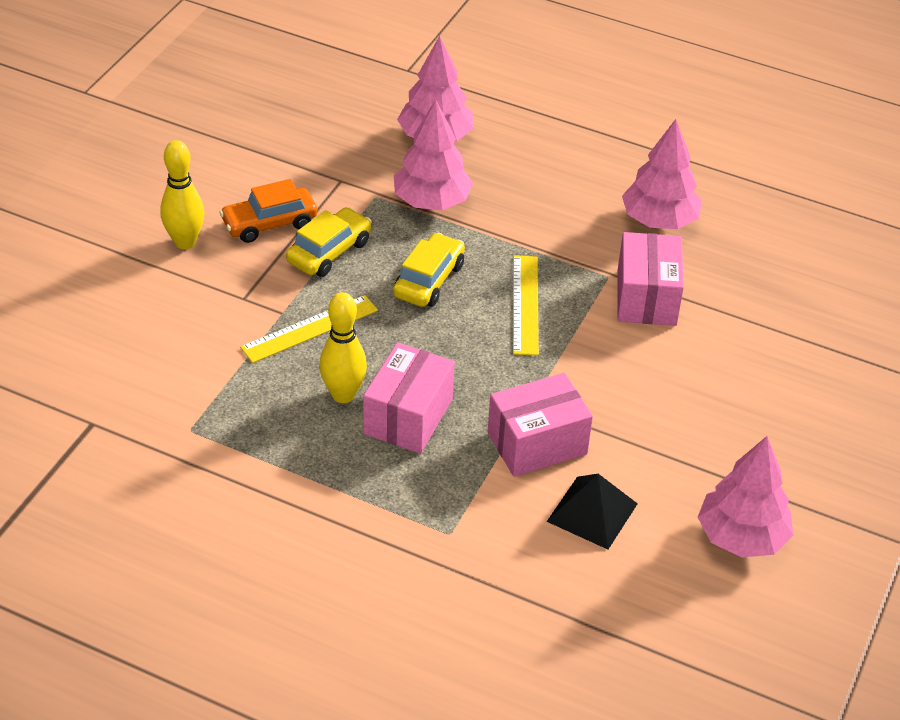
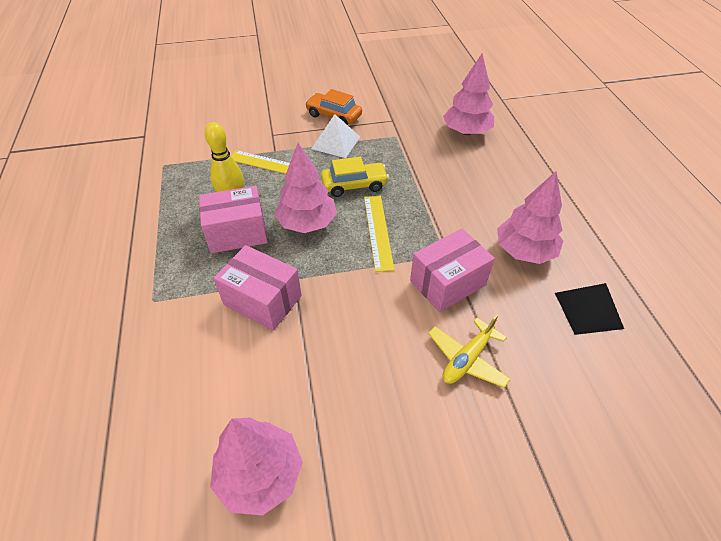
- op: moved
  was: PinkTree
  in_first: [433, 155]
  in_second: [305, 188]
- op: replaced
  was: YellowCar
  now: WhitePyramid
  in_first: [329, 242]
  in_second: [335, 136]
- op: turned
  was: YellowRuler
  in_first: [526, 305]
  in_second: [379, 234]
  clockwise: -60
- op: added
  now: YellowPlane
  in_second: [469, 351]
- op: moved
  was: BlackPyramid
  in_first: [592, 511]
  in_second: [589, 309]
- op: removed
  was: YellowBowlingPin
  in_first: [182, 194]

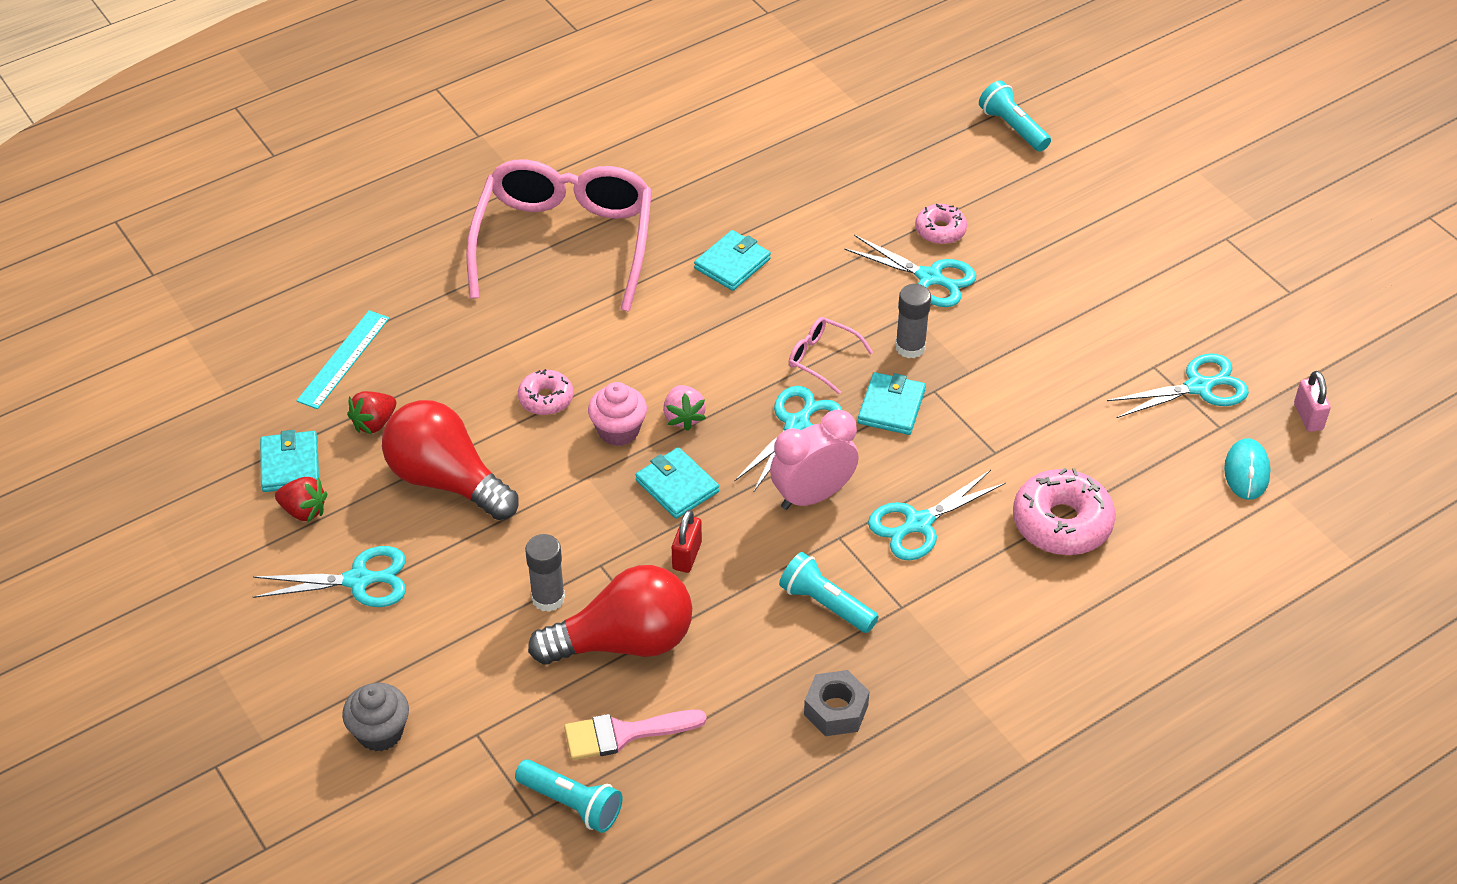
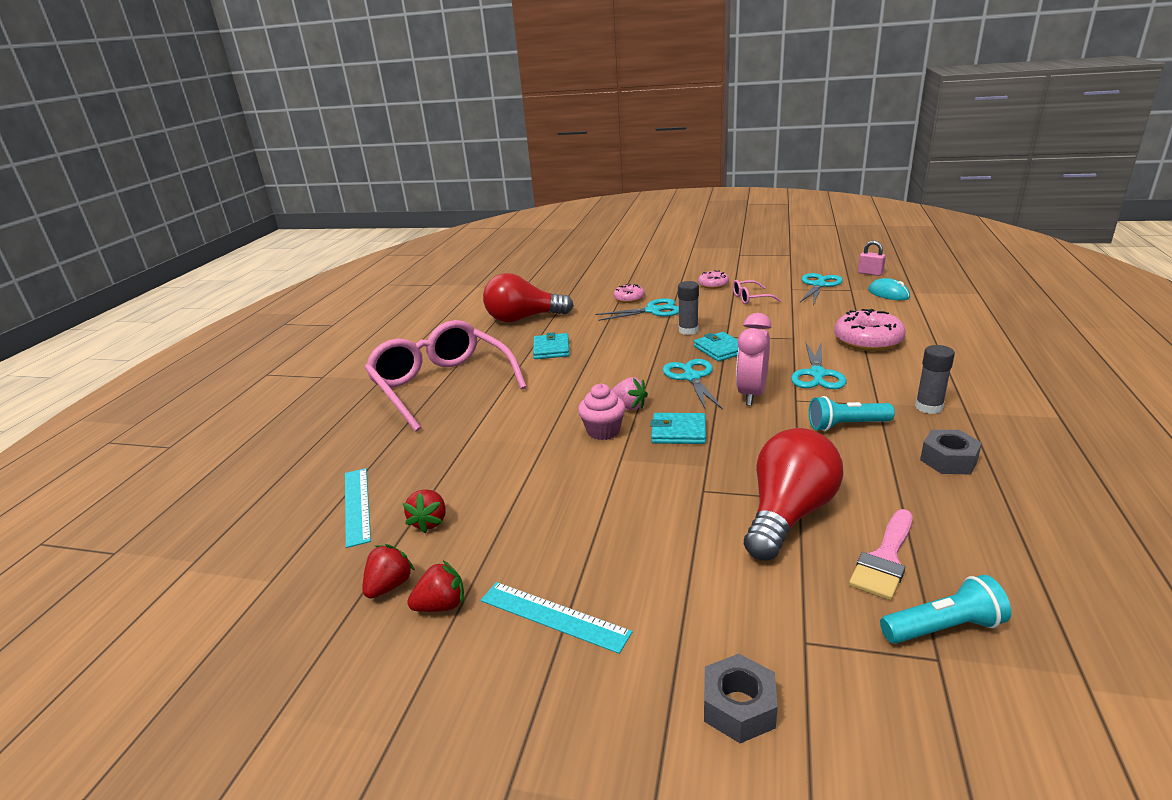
- op: replaced
  was: TurquoiseWallet
  now: RedStrawberry
  in_first: [289, 461]
  in_second: [388, 571]
- op: replaced
  was: TurquoiseScissors
  now: TurquoiseRuler
  in_first: [329, 576]
  in_second: [556, 618]
- op: moved
  was: RedLightBulb
  in_first: [450, 460]
  in_second: [528, 298]
- op: moved
  was: PinkDonut
  in_first: [545, 392]
  in_second: [713, 279]
- op: replaced
  was: GreyCupcake
  now: GreyNut
  in_first: [375, 717]
  in_second: [741, 698]
- op: moved
  was: PinkGlasses
  in_first: [831, 355]
  in_second: [757, 292]
- op: moved
  was: GreyGlueStick
  in_first: [545, 573]
  in_second: [935, 379]
- op: removed
  was: RedPadlock
  in_first: [687, 541]
- op: removed
  was: TurquoiseFlashlight
  in_first: [1015, 116]

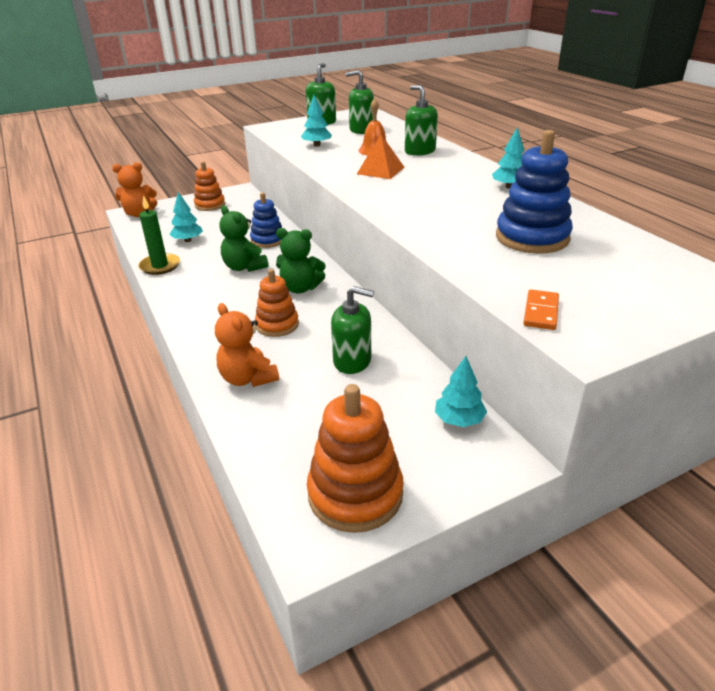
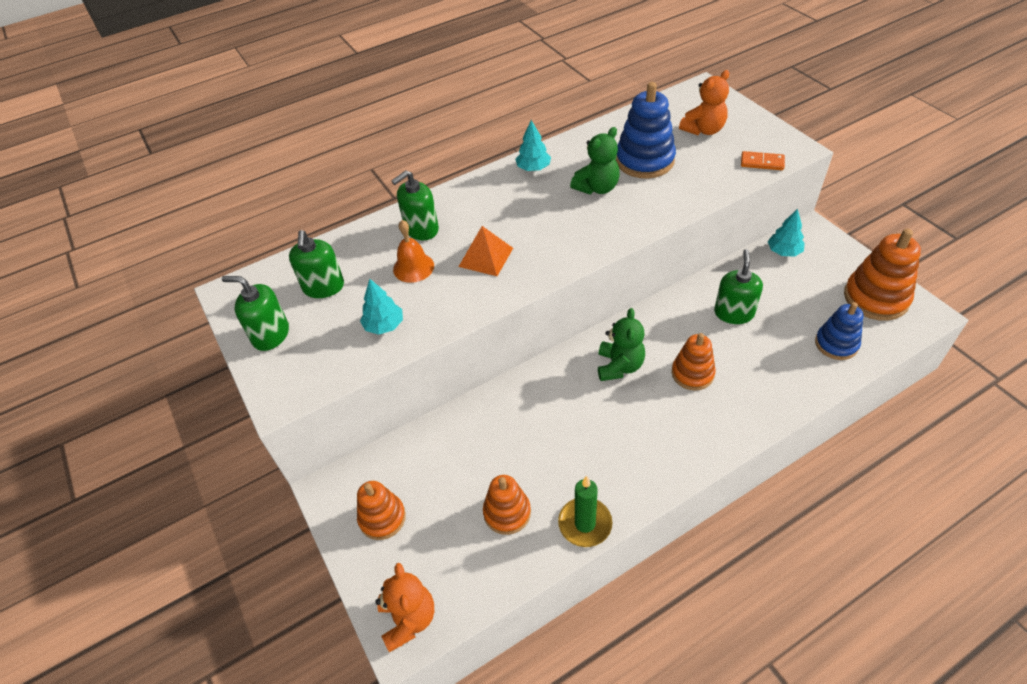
- op: replaced
  was: TurquoiseTree
  now: OrangeStackingToy
  in_first: [186, 217]
  in_second: [507, 505]
- op: moved
  was: GreenTeddyBear
  in_first: [244, 239]
  in_second: [595, 160]
- op: moved
  was: OrangeTeddyBear
  in_first: [247, 345]
  in_second: [704, 102]
- op: moved
  was: BlueStackingToy
  in_first: [266, 220]
  in_second: [839, 331]

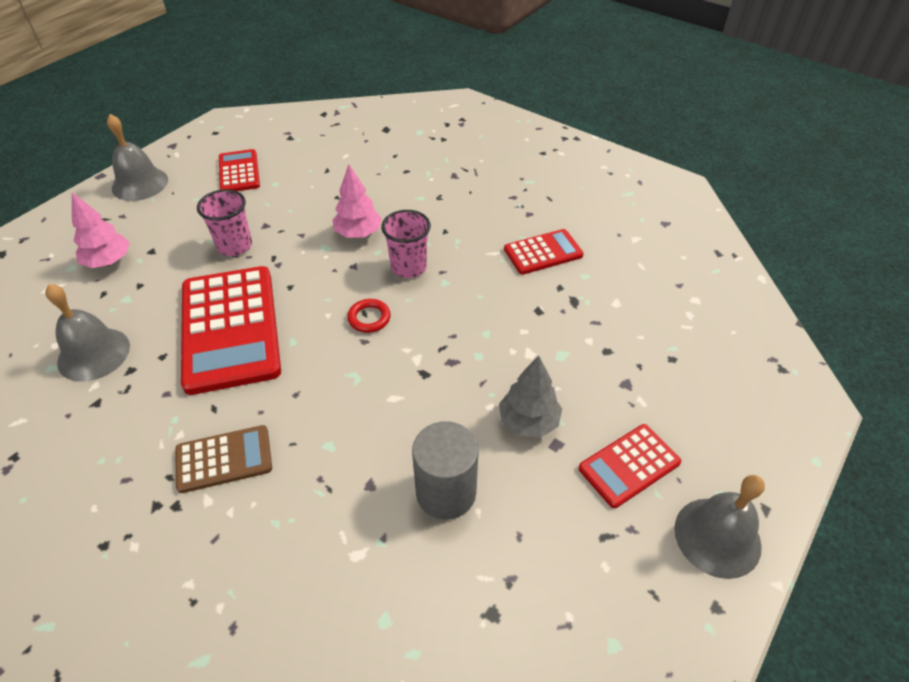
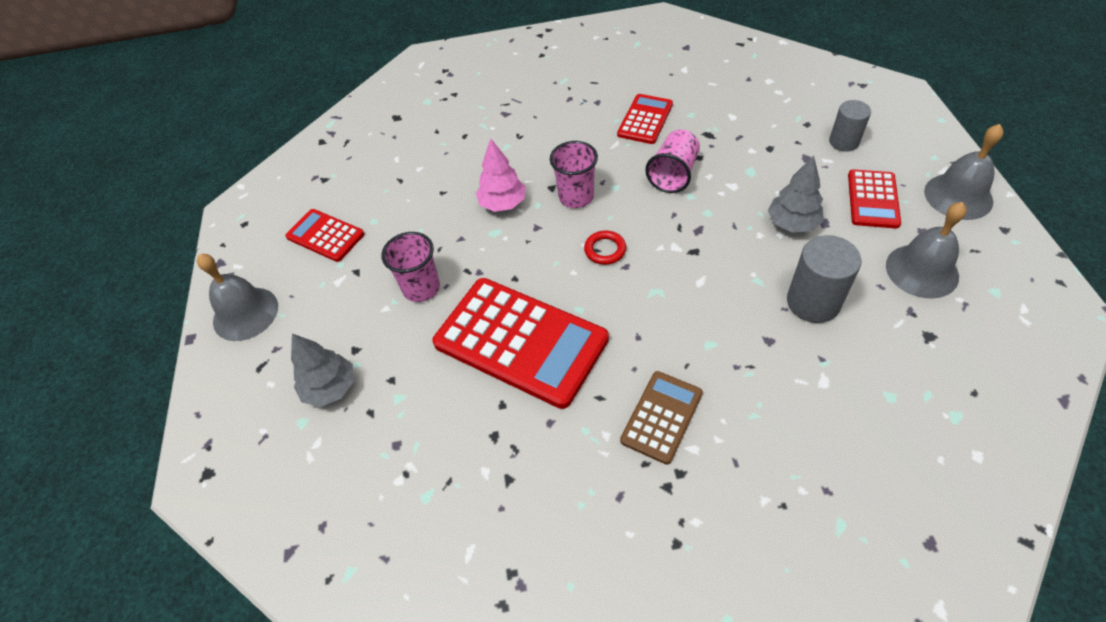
- op: recoloured
  was: PinkTree
  now: GreyTree
  in_first: [101, 230]
  in_second: [322, 370]
- op: added
  now: PinkCup
  in_second: [672, 161]
- op: added
  now: GreyCylinder
  in_second: [850, 126]
- op: moved
  was: GreyBell
  in_first: [87, 333]
  in_second: [926, 250]

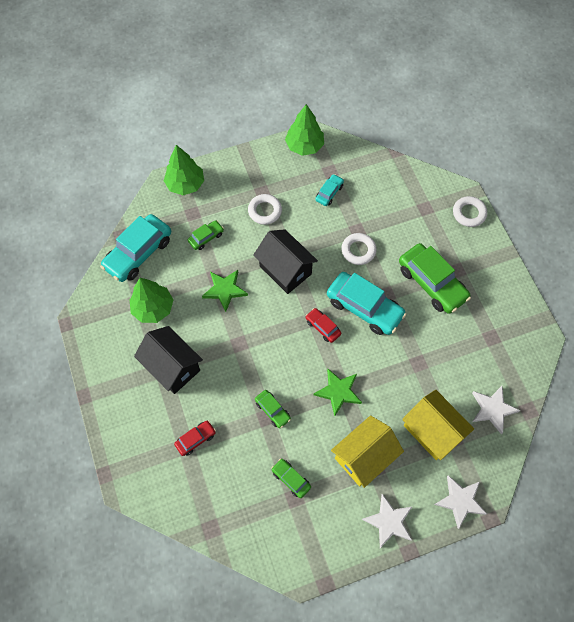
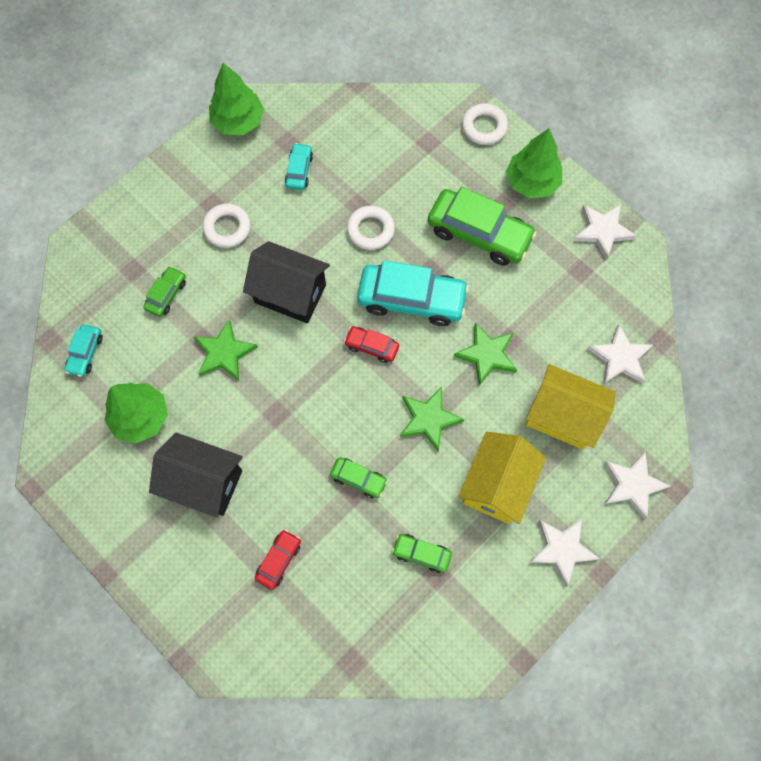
- op: resized
  was: TurquoiseCar
  in_first: [135, 248]
  in_second: [83, 350]
  ratio: 0.49
- op: added
  now: GreenStar
  in_second: [485, 354]
- op: moved
  was: GreenTree
  in_first: [184, 170]
  in_second: [534, 163]
- op: added
  now: WhiteStar
  in_second: [605, 232]

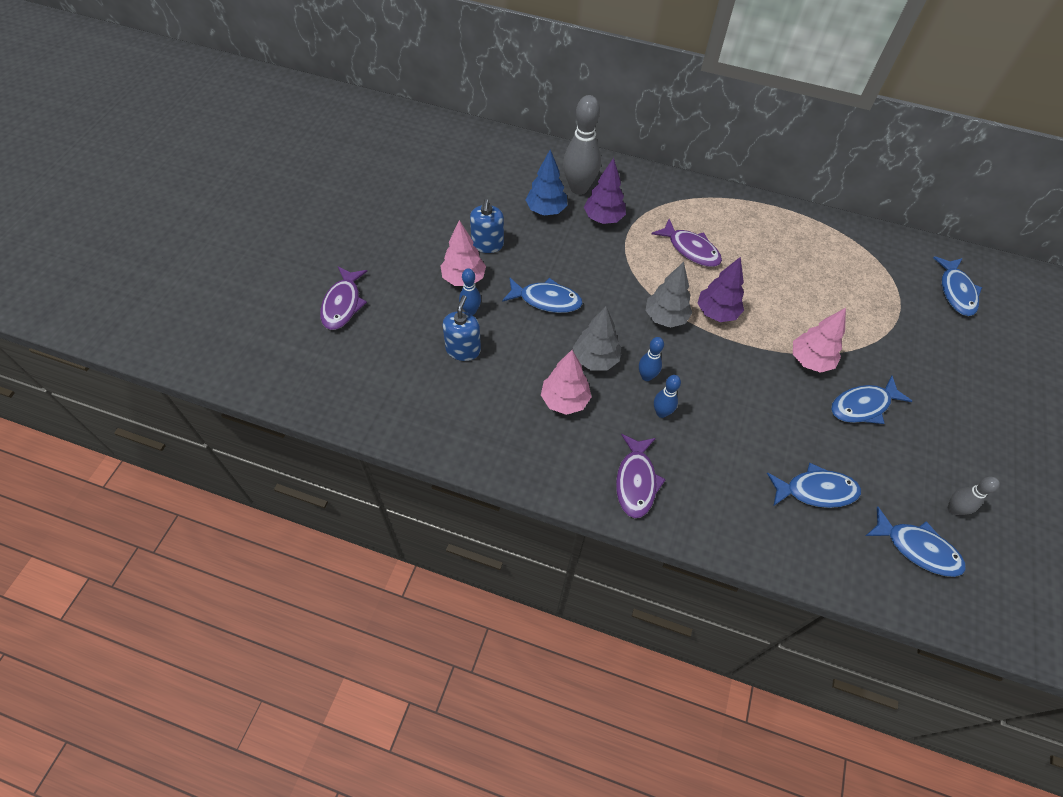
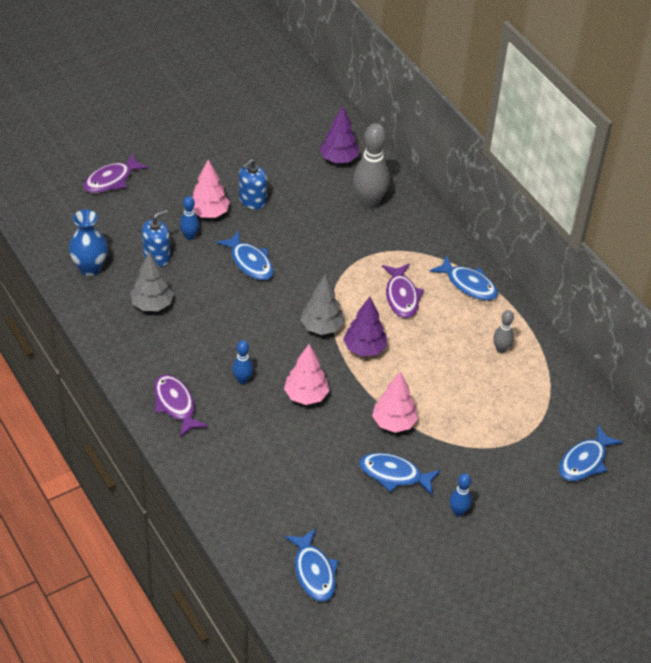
- op: added
  now: BlueVase
  in_second: [88, 243]
- op: moved
  was: GreyTree
  in_first: [597, 338]
  in_second: [152, 281]
- op: turned
  was: PurpleFish
  in_first: [641, 476]
  in_second: [181, 405]
  clockwise: 105
- op: moved
  was: PinkTree
  in_first: [566, 382]
  in_second: [306, 374]
- op: moved
  was: PurpleTree
  in_first: [605, 191]
  in_second: [339, 134]
- op: moved
  was: BlueFish
  in_first: [814, 485]
  in_second: [464, 278]
- op: moved
  was: BlueBowlingPin
  in_first: [651, 359]
  in_second: [461, 495]
- op: moved
  was: GreyBowlingPin
  in_first: [974, 496]
  in_second: [503, 331]
- op: removed
  was: BlueTree
  in_first: [546, 183]

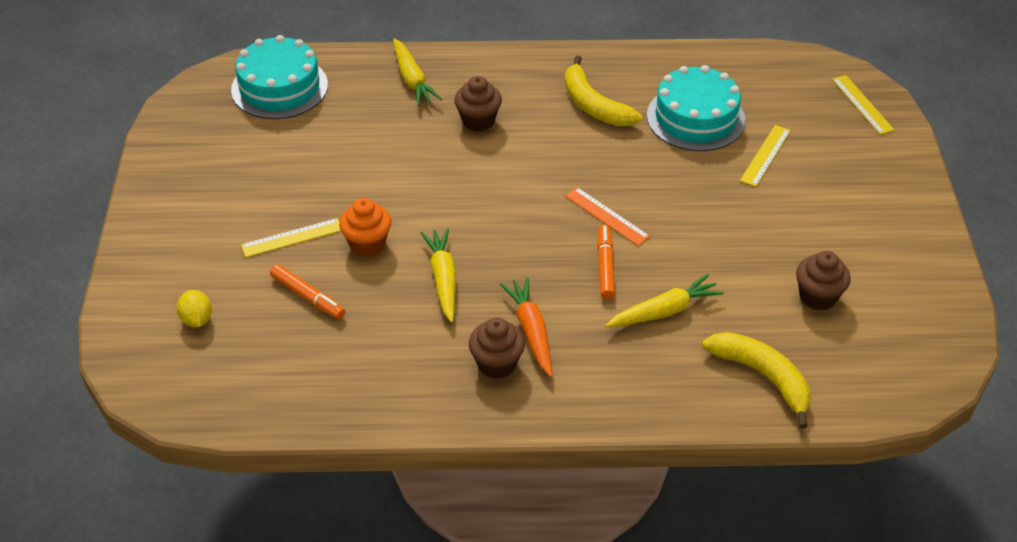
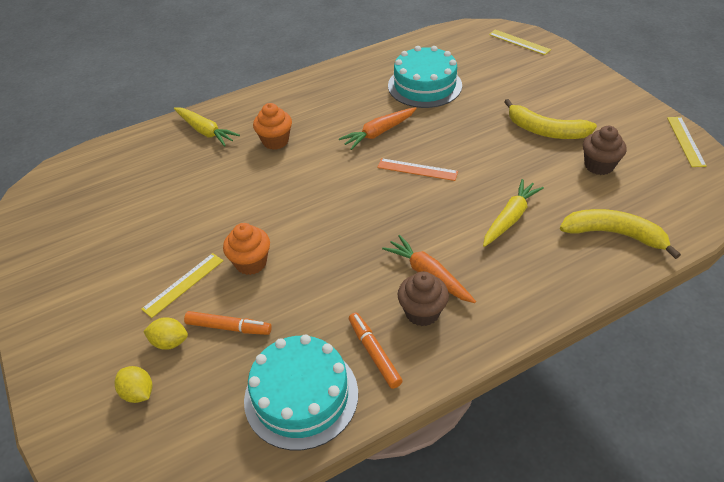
- op: added
  now: YellowLemon
  in_second: [165, 333]
- op: moved
  was: TurquoiseCake
  in_first: [279, 77]
  in_second: [301, 392]
- op: recoloured
  was: BrownCupcake
  now: OrangeCupcake
  in_first: [478, 104]
  in_second: [272, 126]
- op: added
  now: OrangeCarrot
  in_second: [378, 128]
- op: moved
  was: OrangeMarker
  in_first: [606, 262]
  in_second: [376, 351]
- op: moved
  was: YellowBanana
  in_first: [603, 90]
  in_second: [550, 119]
- op: moved
  was: YellowRuler
  in_first: [765, 156]
  in_second: [687, 142]
- op: removed
  was: YellowCarrot
  in_first: [438, 275]

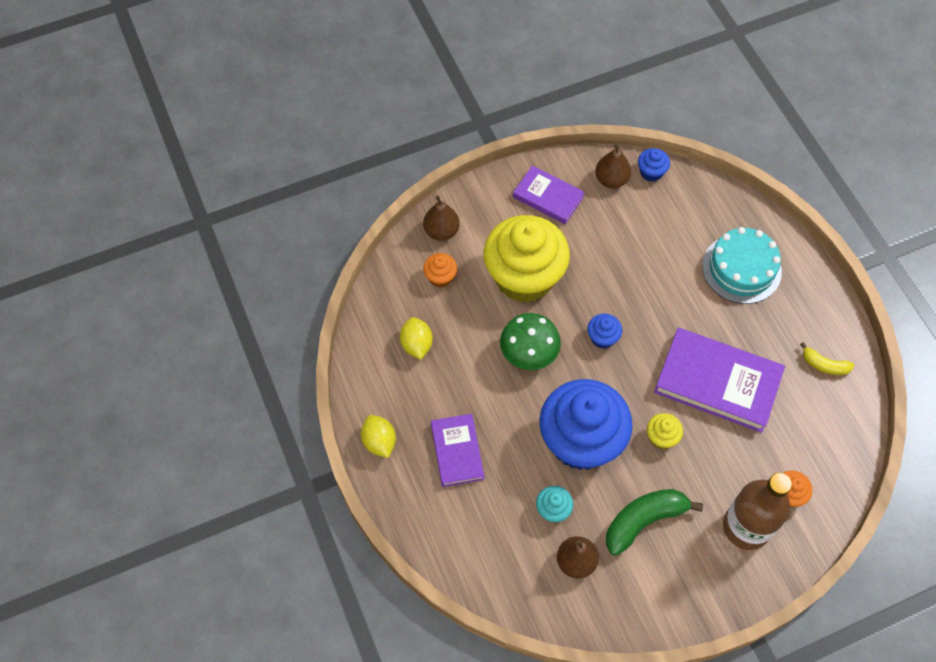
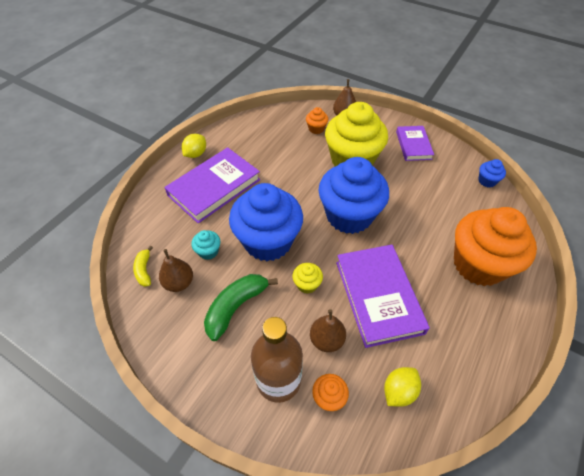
- op: moved
  was: YellowBanana
  in_first: [827, 358]
  in_second: [143, 266]
- op: resized
  was: PurpleBook
  in_first: [457, 450]
  in_second: [212, 185]
  ratio: 1.7
- op: turned
  was: GreenBanana
  in_first: [654, 522]
  in_second: [241, 307]
  clockwise: -75
- op: moved
  was: BrownPear
  in_first: [613, 165]
  in_second: [328, 330]
- op: resized
  was: BlueCupcake
  in_first: [604, 331]
  in_second: [353, 195]
  ratio: 2.49
- op: moved
  was: YellowLemon
  in_first: [416, 338]
  in_second: [402, 387]
- op: replaced
  was: TurquoiseCake
  now: OrangeCupcake
  in_first: [742, 265]
  in_second: [495, 246]
- op: removed
  was: GreenMushroom
  in_first: [530, 341]

